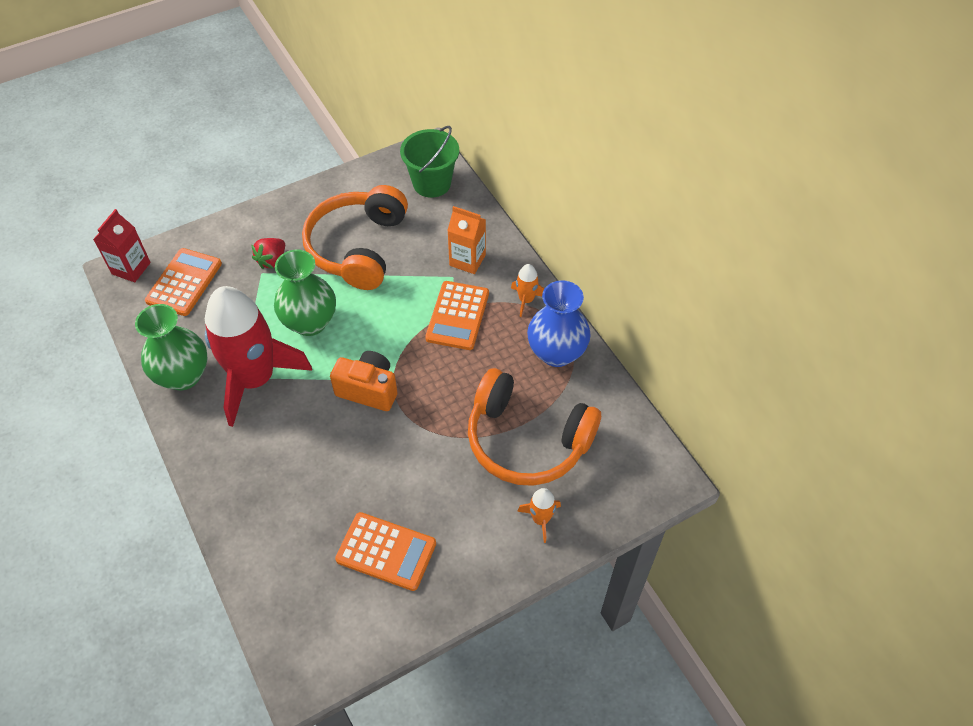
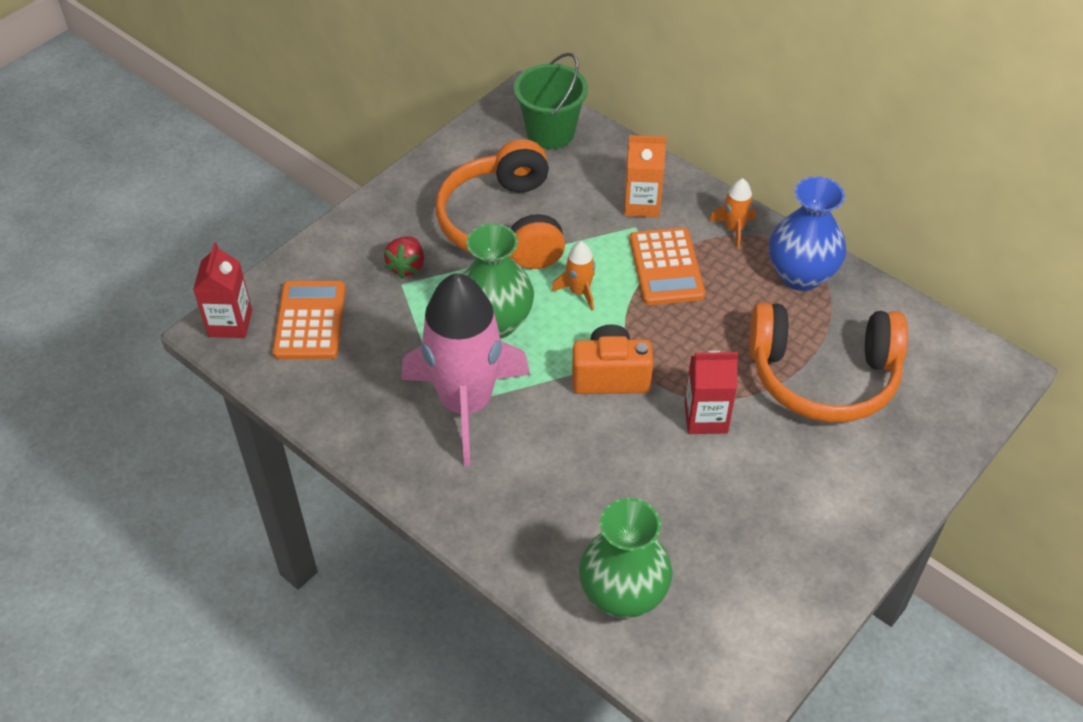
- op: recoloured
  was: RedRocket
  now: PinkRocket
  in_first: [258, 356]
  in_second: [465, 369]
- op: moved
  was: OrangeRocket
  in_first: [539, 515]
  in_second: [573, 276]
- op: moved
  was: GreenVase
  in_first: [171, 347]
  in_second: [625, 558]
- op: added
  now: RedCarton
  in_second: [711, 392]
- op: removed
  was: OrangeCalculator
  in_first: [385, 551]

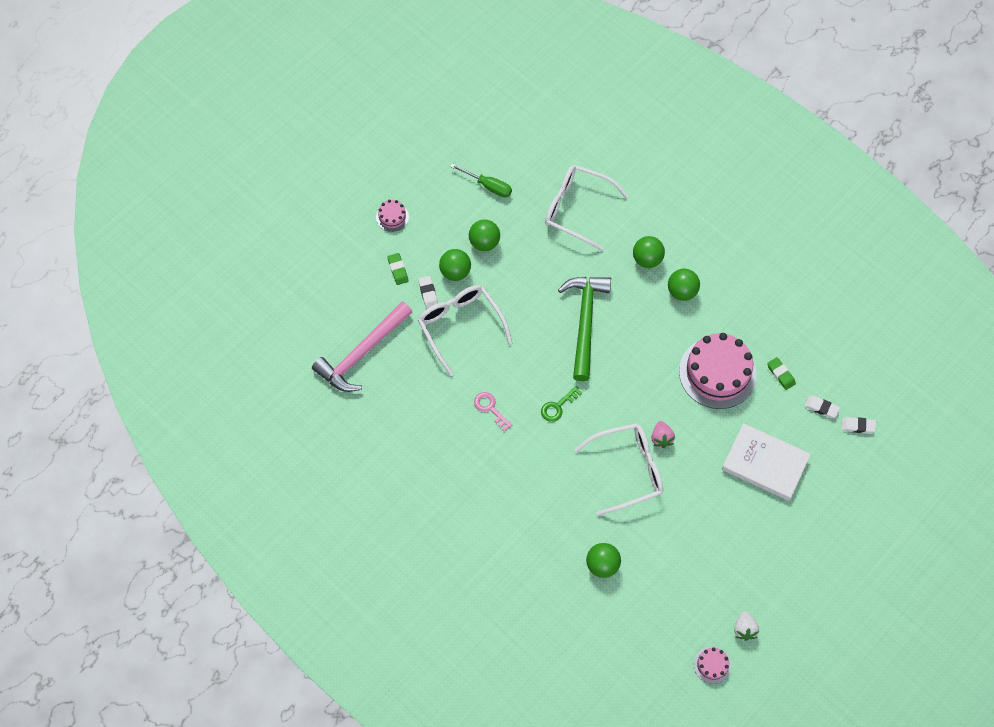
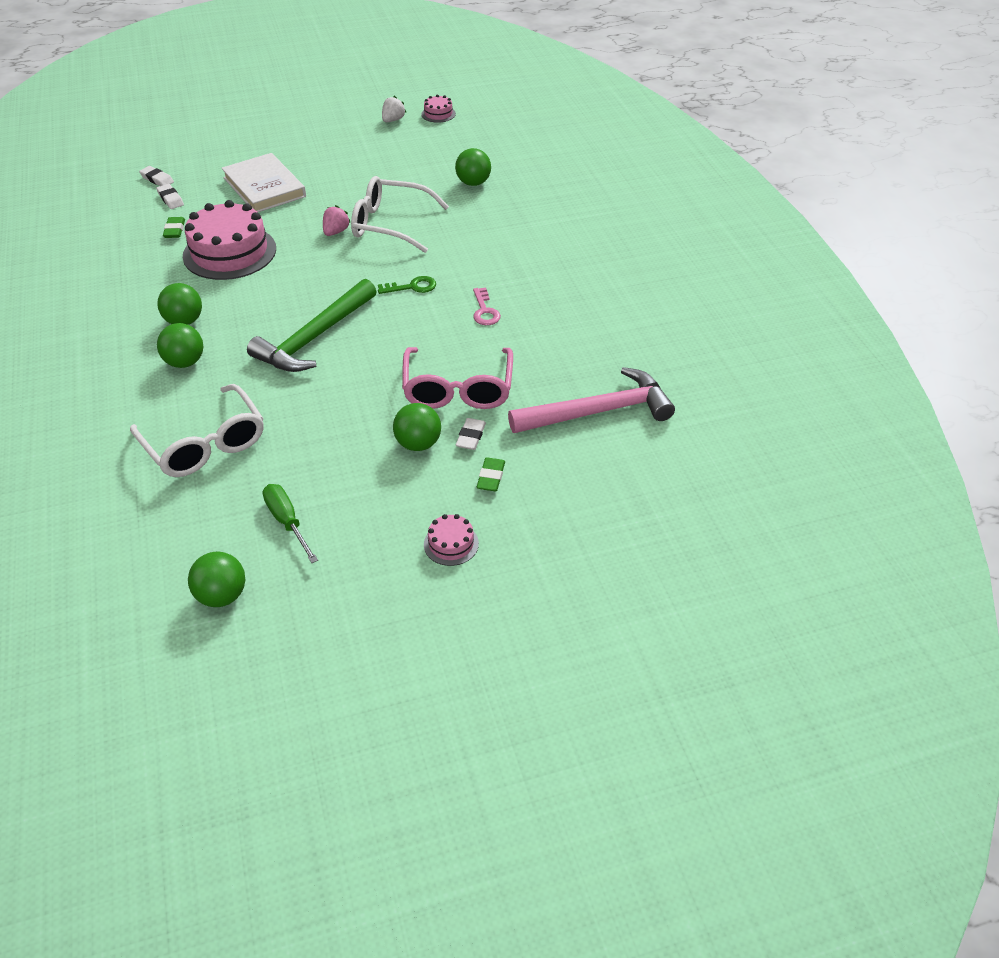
- op: moved
  was: GreenBall
  in_first: [484, 235]
  in_second: [216, 579]
- op: recoloured
  was: WhiteGlasses
  now: PinkGlasses
  in_first: [465, 330]
  in_second: [457, 378]

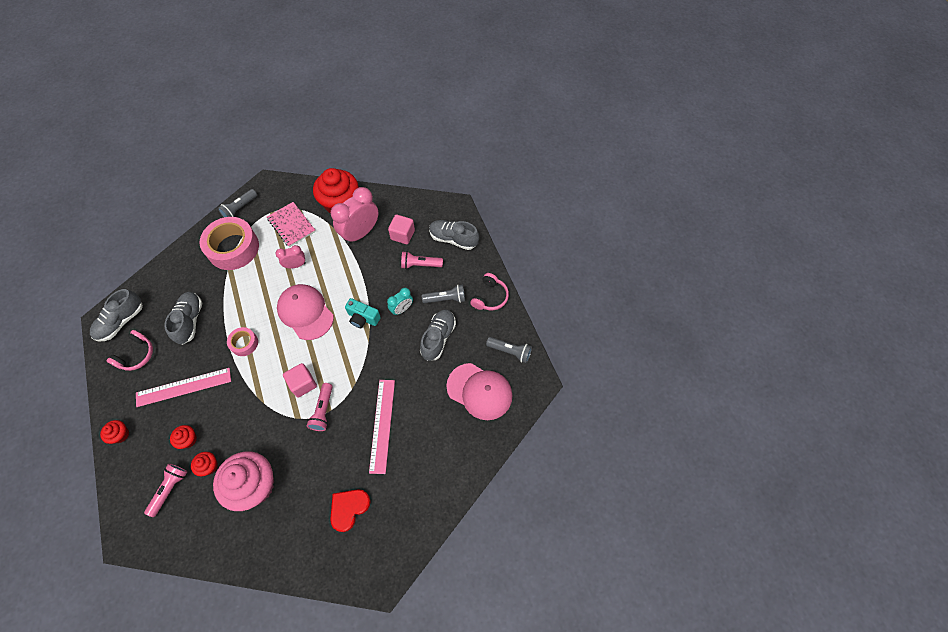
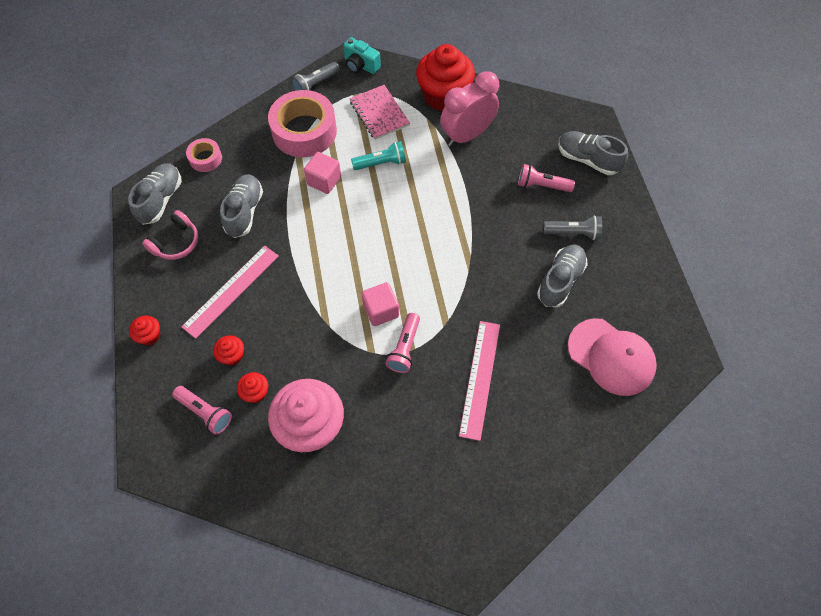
- op: turned
  was: GreyShoe
  in_first: [116, 315]
  in_second: [155, 194]
  clockwise: 150
- op: turned
  was: PinkFlashlight
  in_first: [165, 490]
  in_second: [202, 410]
  clockwise: 90
- op: turned
  was: PinkRuler
  in_first: [183, 387]
  in_second: [230, 292]
  clockwise: -45
- op: moved
  was: PinkTape
  in_first: [242, 341]
  in_second: [204, 155]
- op: moved
  was: PinkCube
  in_first: [401, 229]
  in_second: [322, 173]
- op: moved
  was: TurquoiseCamera
  in_first: [363, 313]
  in_second: [362, 55]
- op: replaced
  was: PinkClock
  now: TurquoiseFlashlight
  in_first: [291, 257]
  in_second: [378, 155]
- op: removed
  was: PinkCap
  in_first: [305, 312]
- op: removed
  was: RedHeart
  in_first: [350, 510]
- op: removed
  was: TurquoiseClock
  in_first: [400, 301]
- op: removed
  was: PinkHeadphones
  in_first: [489, 291]
- op: removed
  was: GreyFlashlight
  in_first: [509, 350]

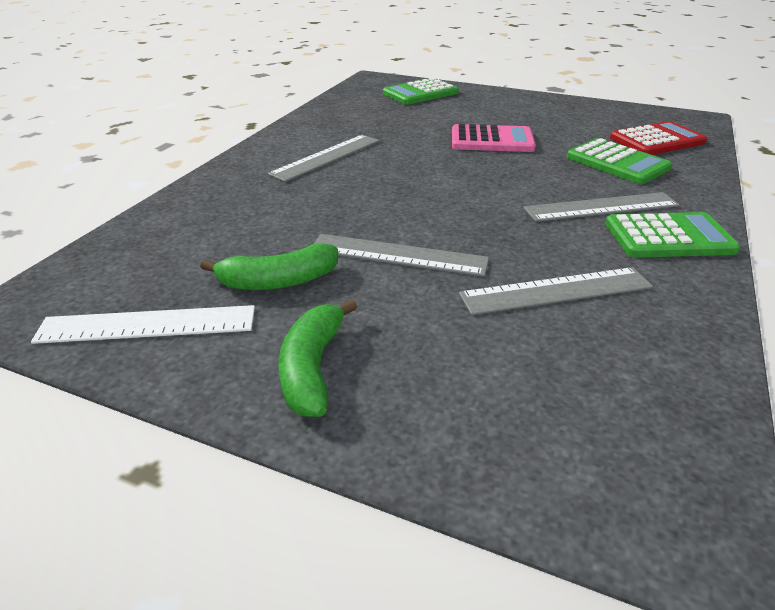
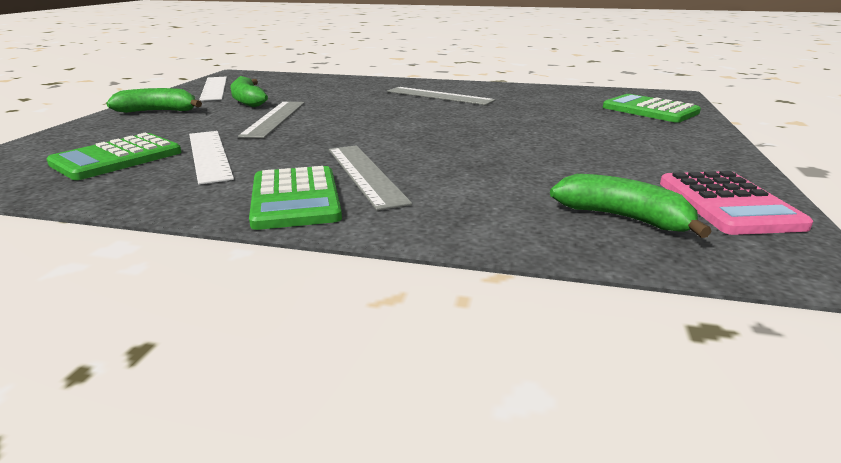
- op: moved
  was: GreenCalculator
  in_first: [619, 161]
  in_second: [113, 156]
- op: recoloured
  was: GreyRuler
  now: WhiteRuler
  in_first: [556, 291]
  in_second: [211, 158]
- op: replaced
  was: RedCalculator
  now: GreenBanana
  in_first: [658, 138]
  in_second: [631, 206]
- op: moved
  was: PinkCalculator
  in_first: [494, 138]
  in_second: [736, 203]

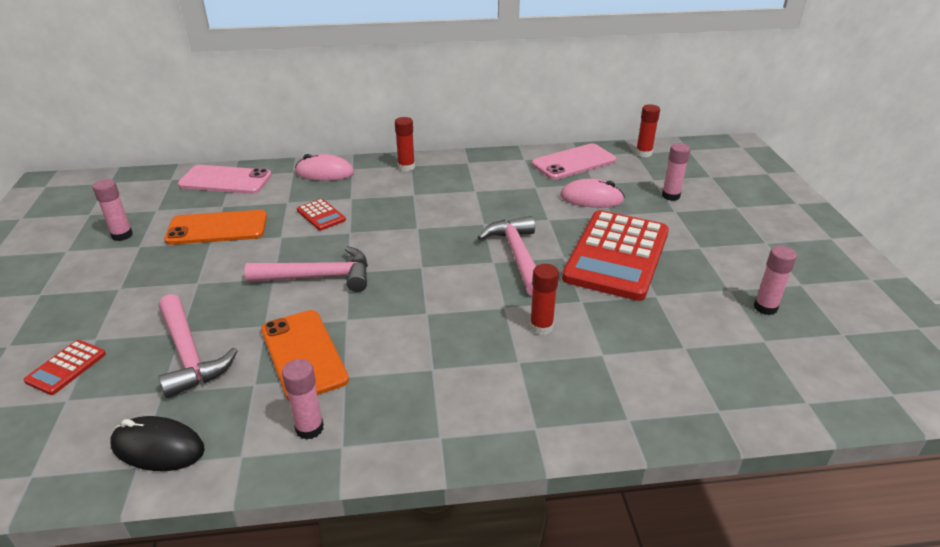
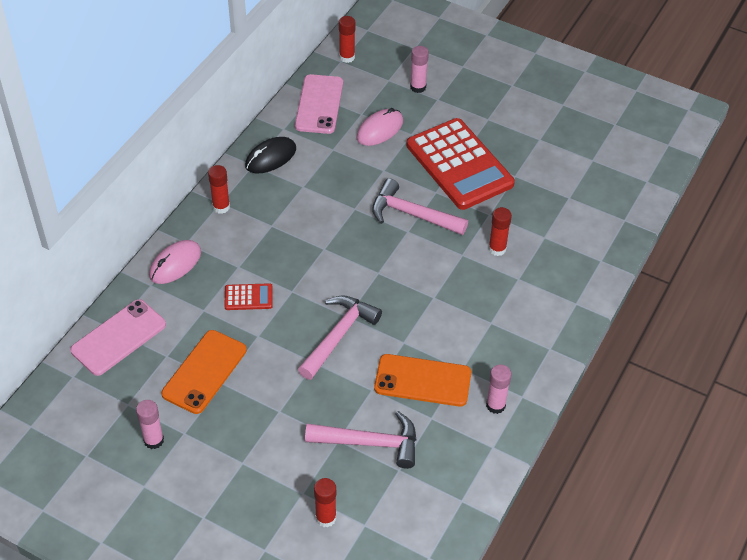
- op: moved
  was: BlackMouse
  in_first: [157, 443]
  in_second: [270, 155]
- op: replaced
  was: RedCalculator
  now: RedGlueStick
  in_first: [65, 367]
  in_second: [325, 502]
- op: removed
  was: PinkGlueStick
  in_first: [775, 280]

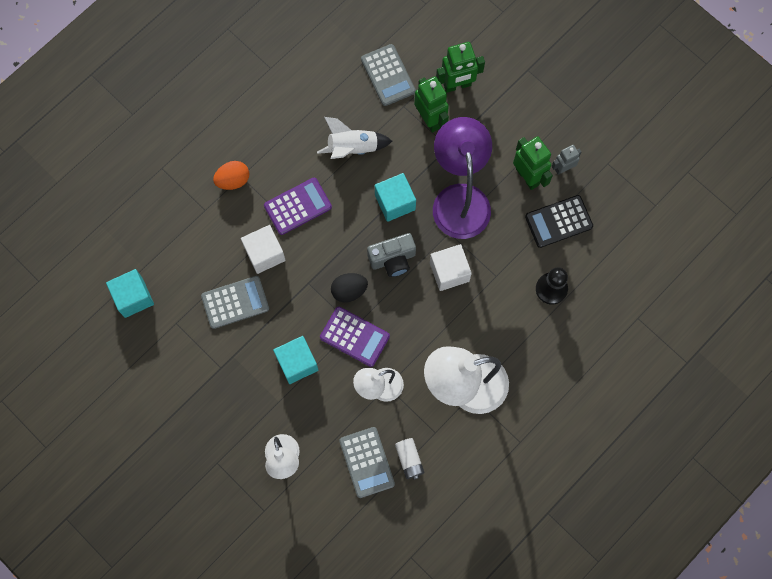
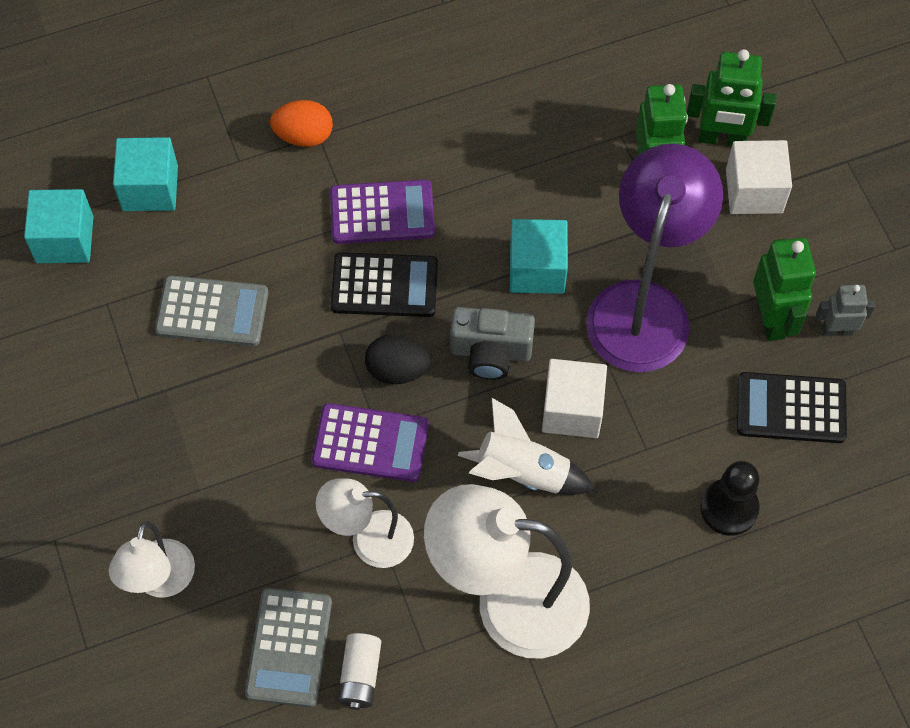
- op: moved
  was: TurquoiseCube
  in_first: [295, 360]
  in_second: [145, 174]
- op: turned
  was: PurpleCalculator
  in_first: [355, 337]
  in_second: [370, 442]
  clockwise: -45
- op: added
  now: BlackCalculator
  in_second: [384, 284]
- op: moved
  was: WhiteRocket
  in_first: [354, 138]
  in_second: [527, 446]
- op: moved
  was: WhiteCube
  in_first: [263, 249]
  in_second: [759, 177]
- op: removed
  was: GreyCalculator
  in_first: [388, 75]

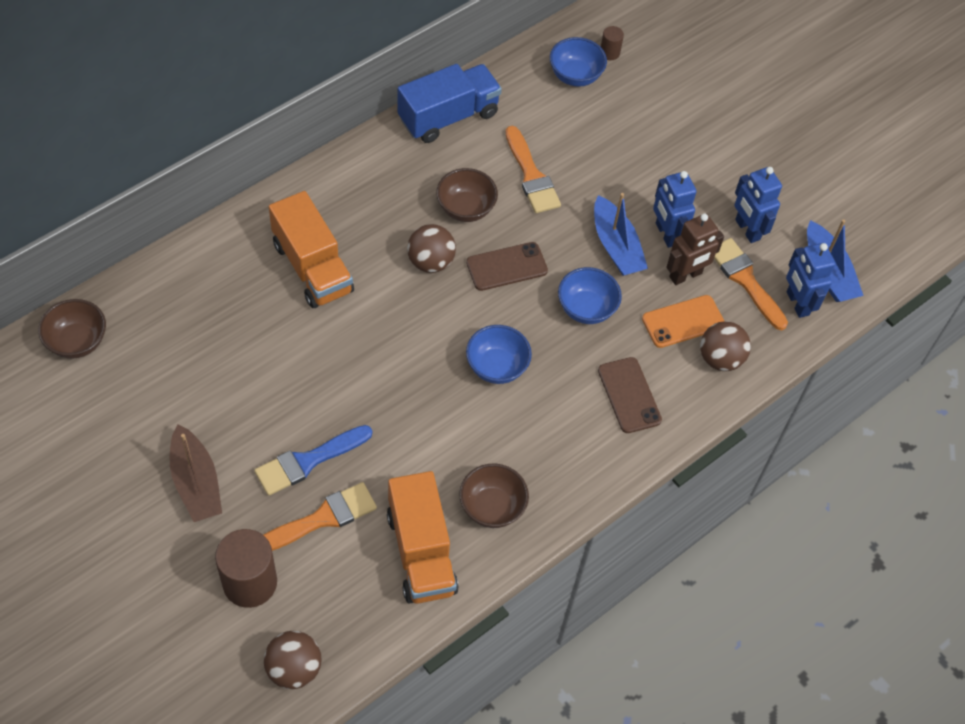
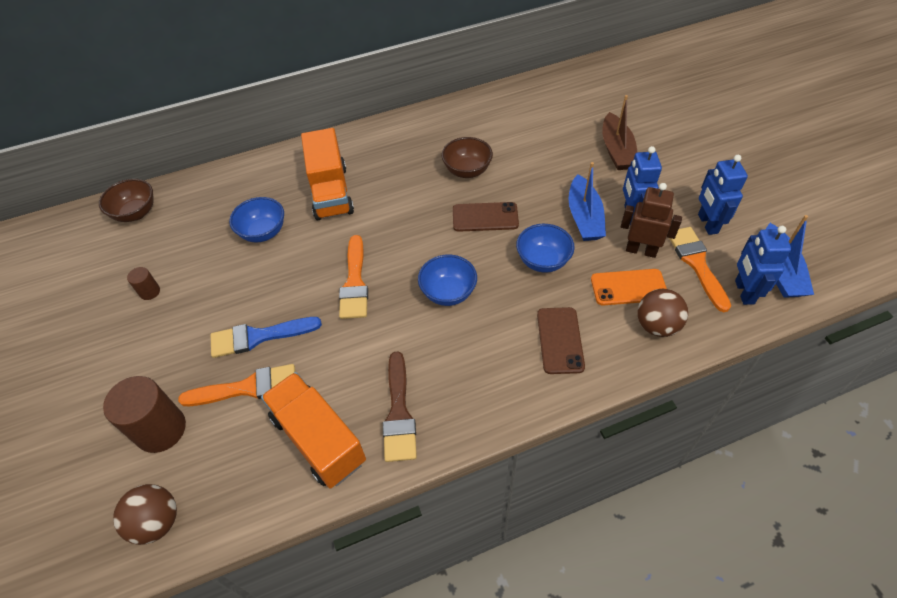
- op: moved
  was: BrownCylinder
  in_first: [612, 43]
  in_second: [143, 283]
- op: moved
  was: BlueBowl
  in_first: [578, 62]
  in_second: [256, 220]
- op: turned
  was: OrangeTruck
  in_first: [423, 537]
  in_second: [313, 430]
  clockwise: 135
- op: moved
  was: OrangeBrush
  in_first: [533, 169]
  in_second: [353, 277]
- op: replaced
  was: BrownBowl
  now: BrownBrush
  in_first: [494, 496]
  in_second: [400, 406]
- op: moved
  was: BrownBoat
  in_first: [196, 473]
  in_second: [620, 132]
- op: turned
  was: BrownRobot
  in_first: [695, 249]
  in_second: [651, 220]
  clockwise: -150
- op: removed
  was: BlueTruck
  in_first: [449, 103]
- op: removed
  was: BrownBall
  in_first: [431, 248]

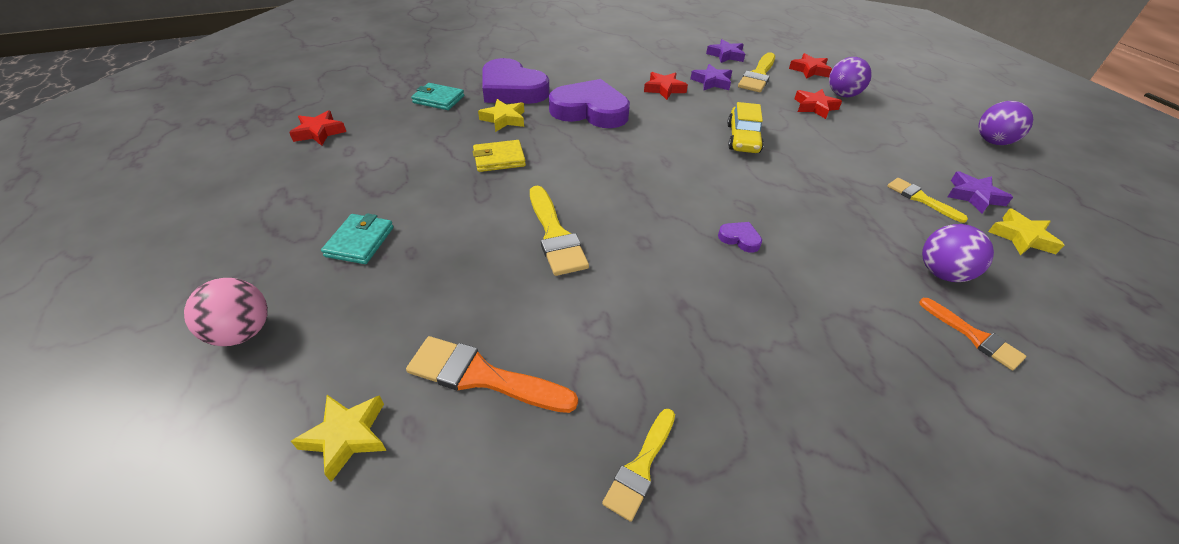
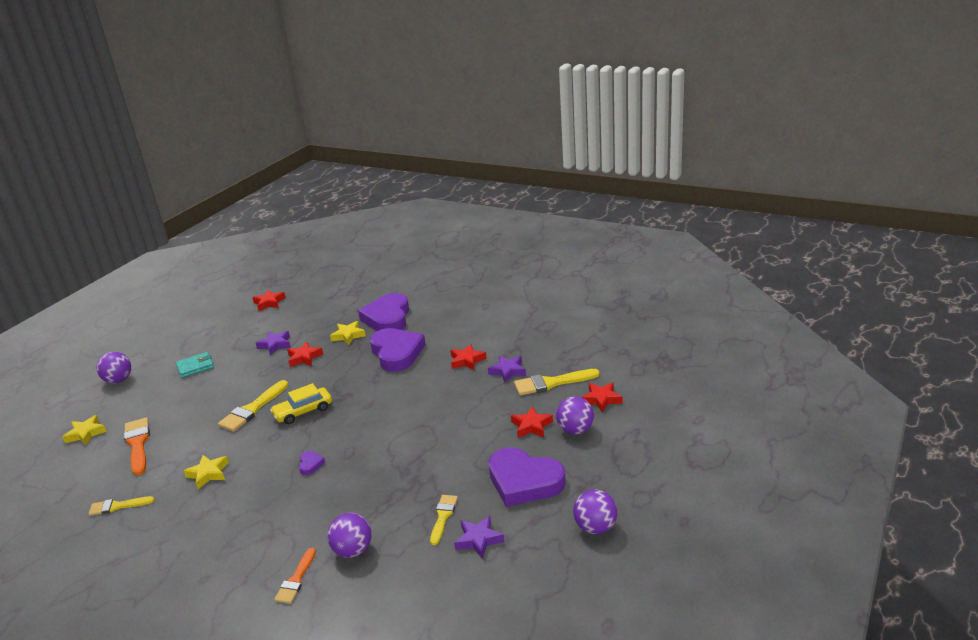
- op: recoloured
  was: PinkBall
  now: PurpleBall
  in_first: [226, 312]
  in_second: [114, 368]
- op: moved
  was: YellowStar
  in_first: [1026, 231]
  in_second: [206, 472]
- op: moved
  was: PurpleStar
  in_first: [725, 51]
  in_second: [273, 343]
- op: moved
  was: YellowCar
  in_first: [745, 127]
  in_second: [301, 403]
- op: replaced
  was: YellowWallet
  now: RedStar
  in_first: [499, 156]
  in_second: [305, 354]
- op: added
  now: PurpleHeart
  in_second: [527, 477]
- op: removed
  was: TurquoiseWallet
  in_first: [437, 96]

